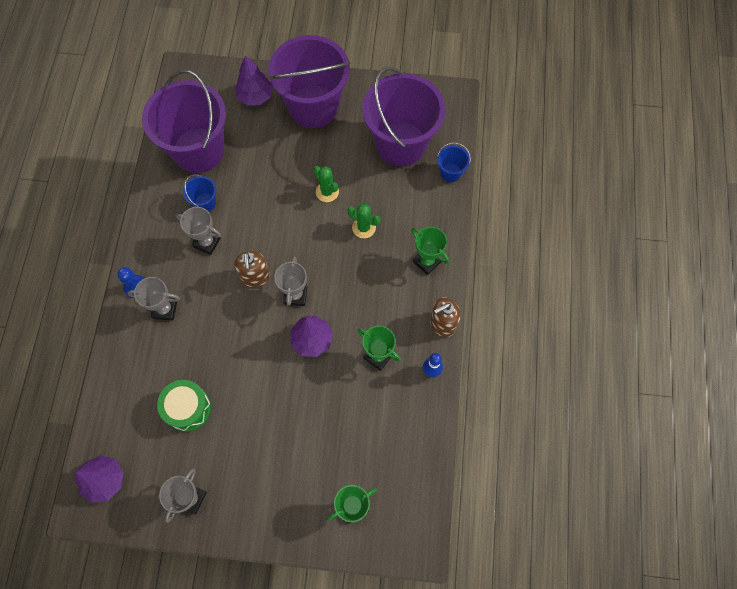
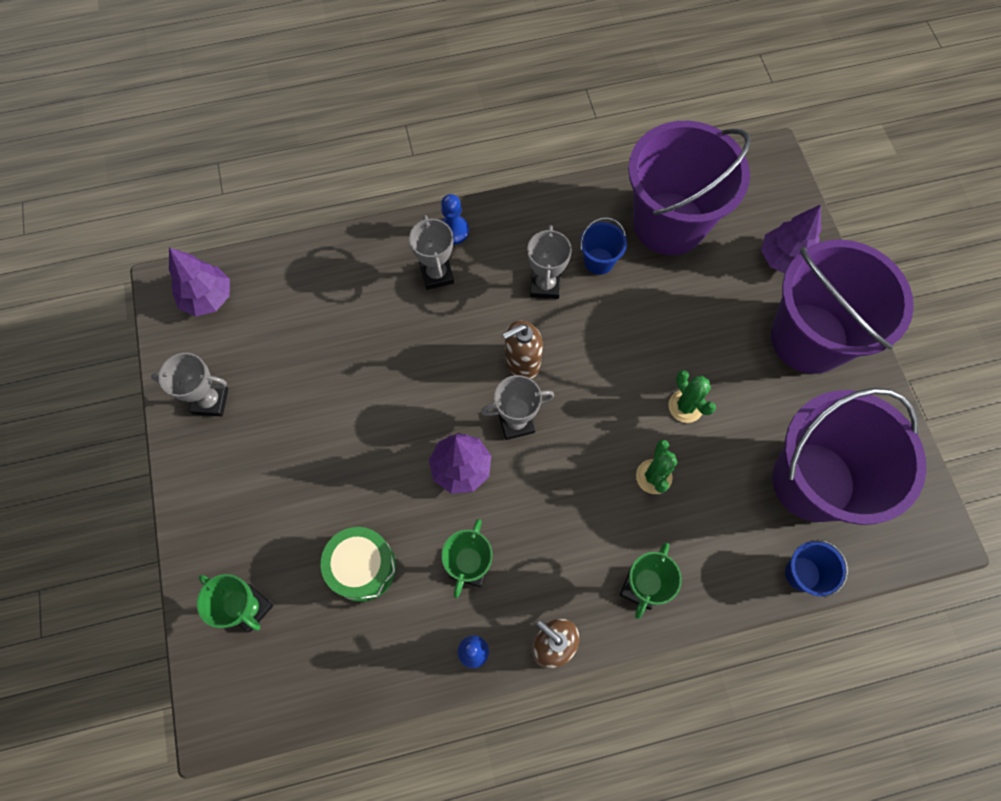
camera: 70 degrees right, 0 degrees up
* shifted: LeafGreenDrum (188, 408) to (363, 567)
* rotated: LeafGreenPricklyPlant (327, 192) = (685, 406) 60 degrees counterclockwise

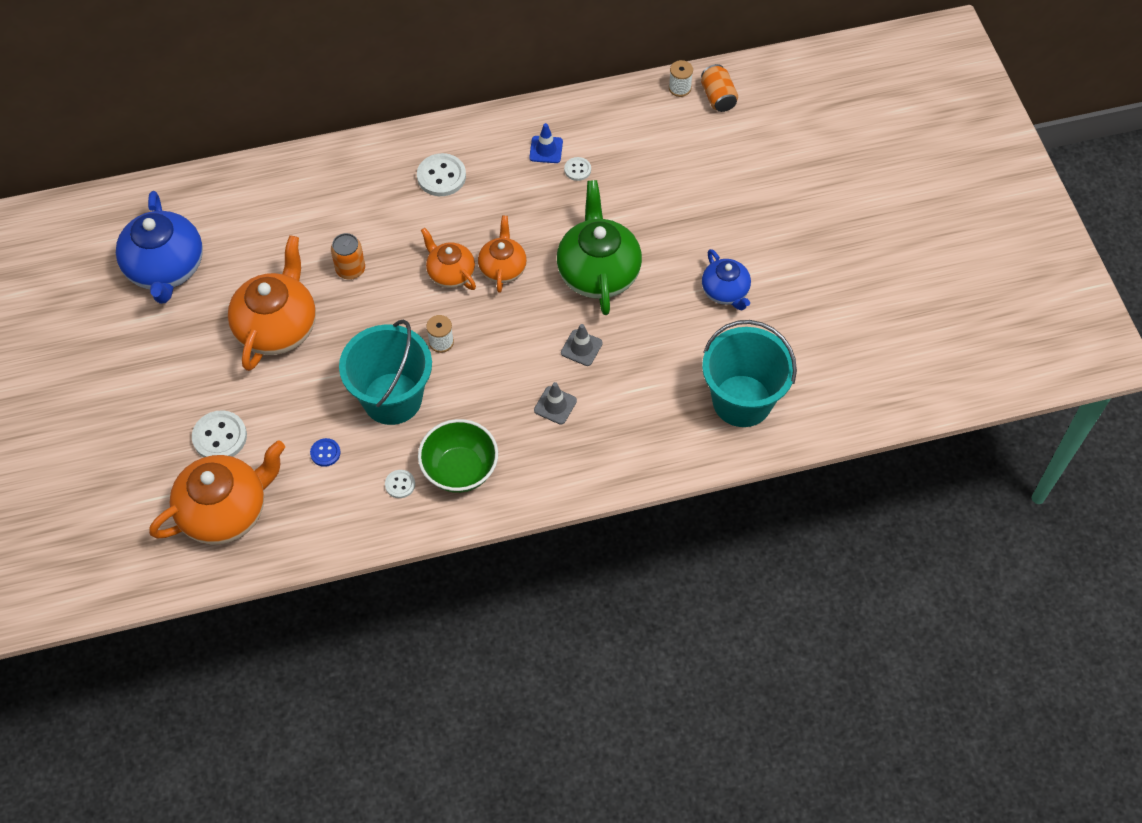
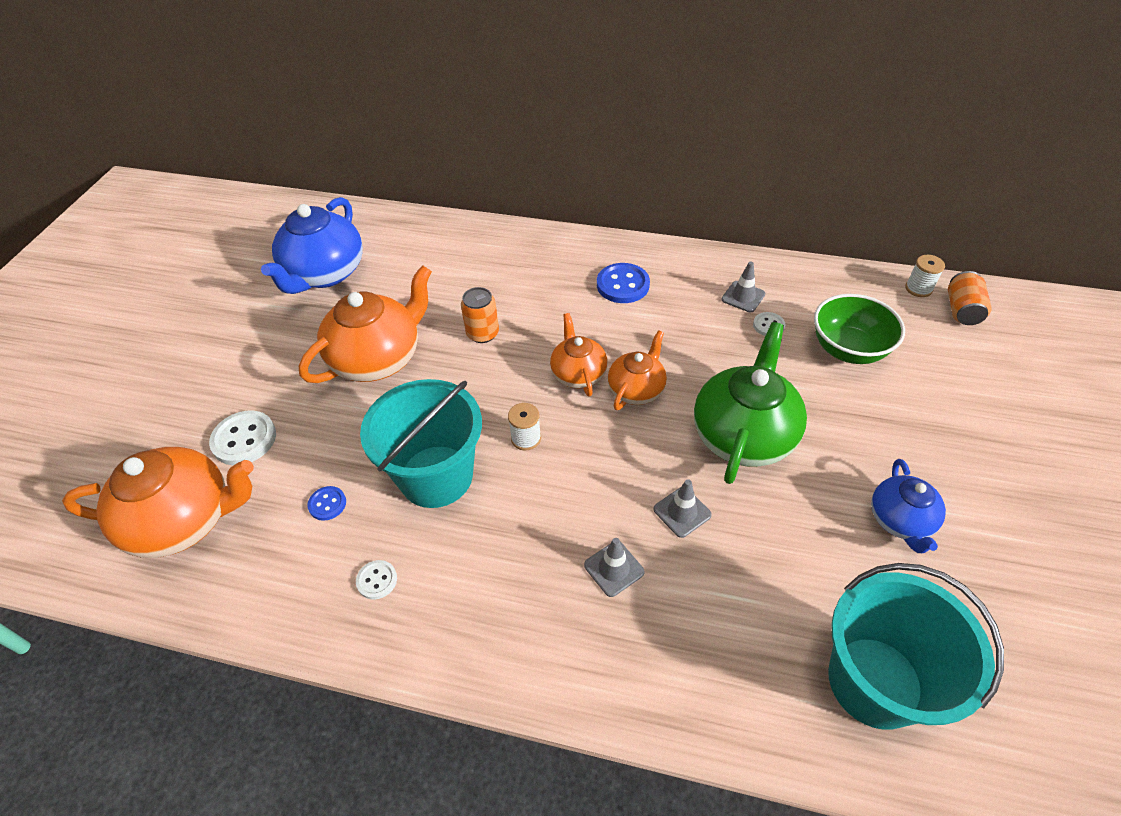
camera: 30 degrees right, 10 degrees down
* repainted: PureWhiteSewingButton (441, 176) to CobaltSewingButton (623, 285)
* shifted: LeafGreenBowl (460, 470) to (848, 349)
* repainted: CobaltSafetyCone (546, 150) to GreySafetyCone (743, 297)

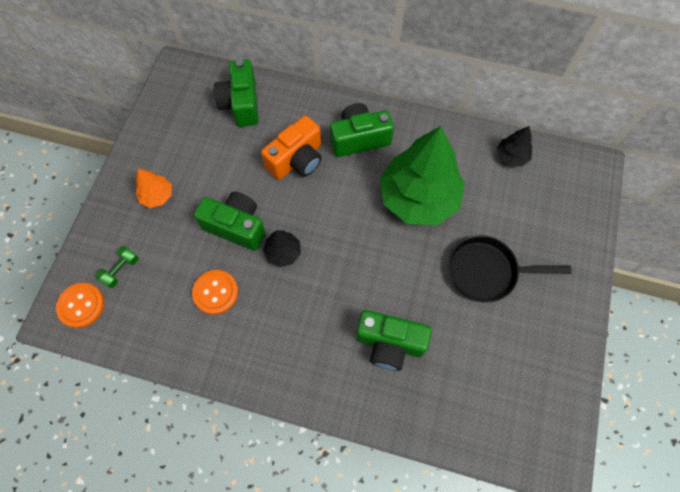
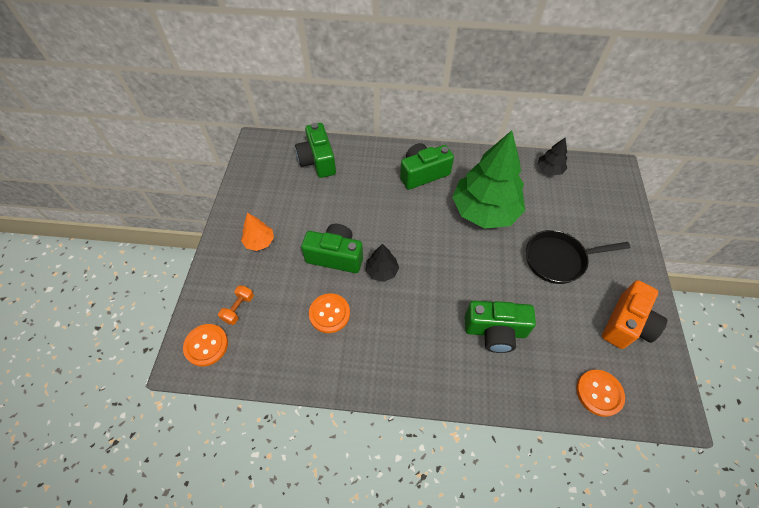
camera: 10 degrees left, 10 degrees down
* repainted: LeafGreenFreeWeight (121, 270) to OrangeFreeWeight (238, 308)
* shifted: OrangeCamera (297, 160) to (626, 324)
* new: OrangeSewingButton (599, 393)

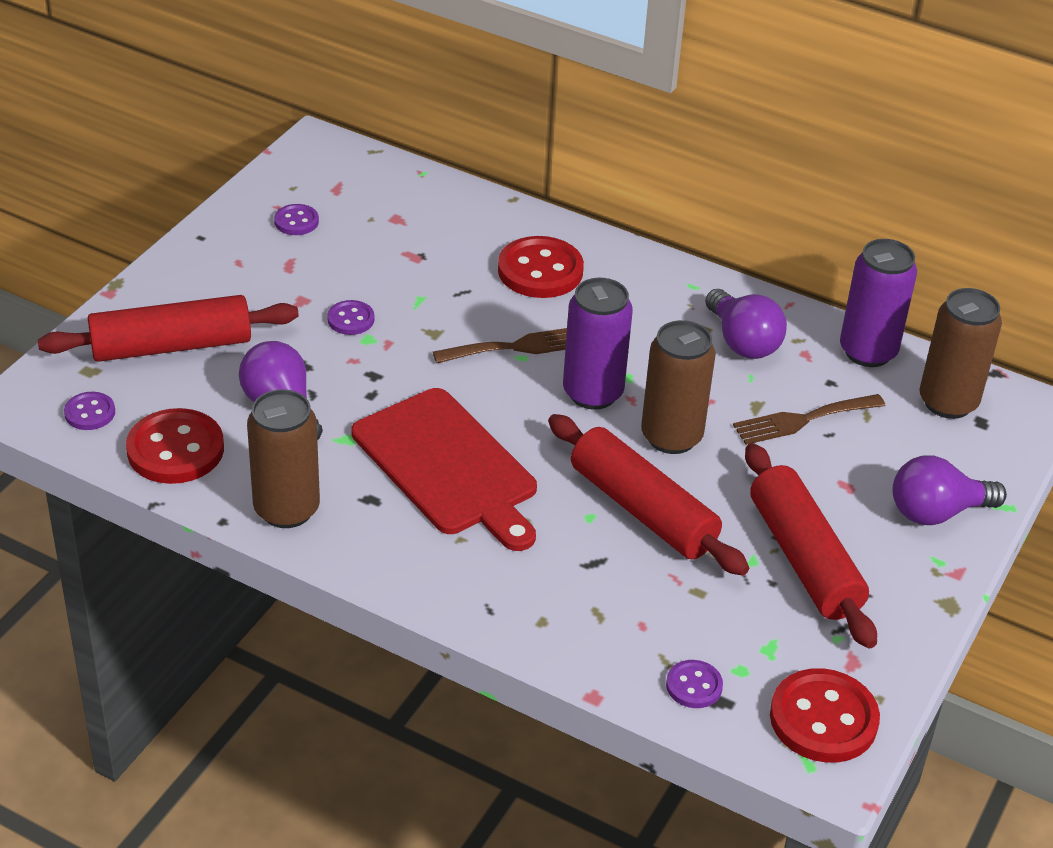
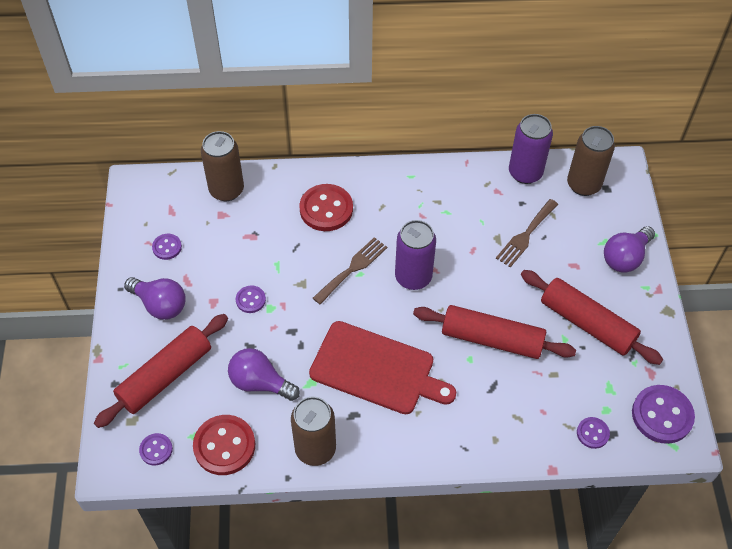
camera: 30 degrees left, 15 degrees up
* shifted: DarkBrownSodaCan (671, 437) to (226, 190)
* shifted: VioletBulb (742, 342) to (160, 305)
* repainted: CrimsonSewingButton (823, 719) to VioletSewingButton (662, 415)

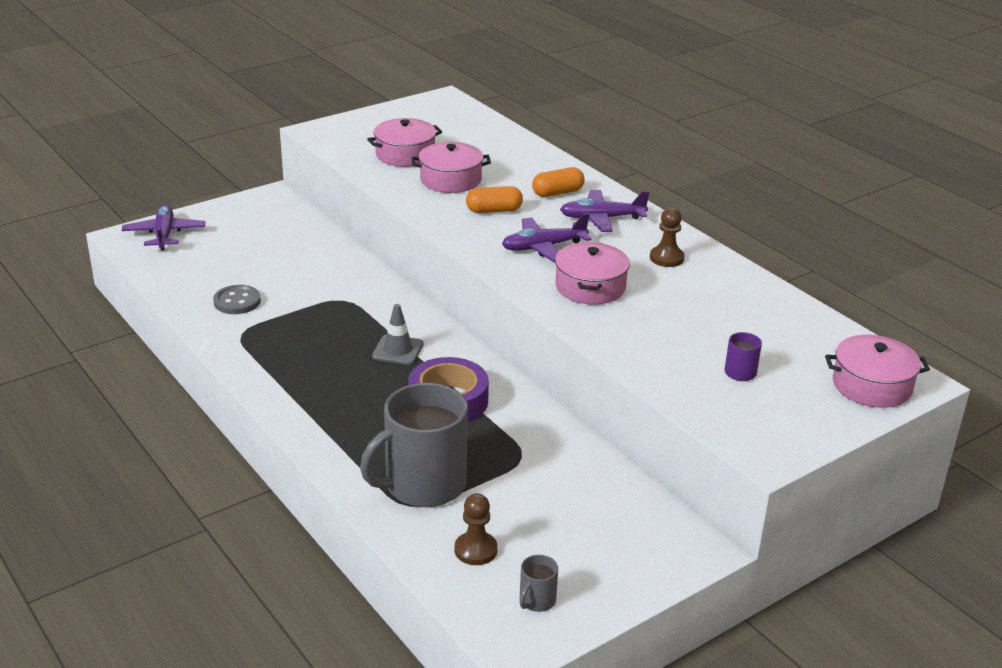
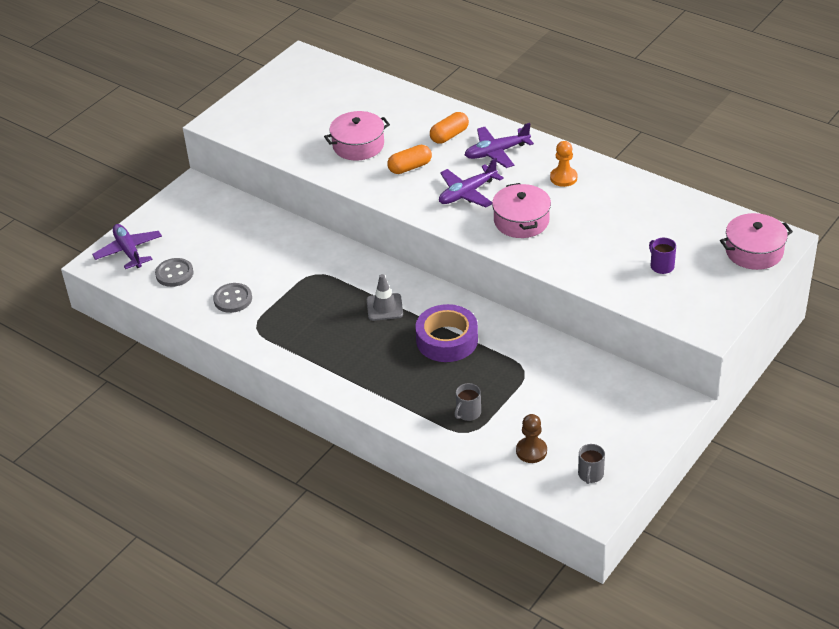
camera: 15 degrees left, 10 degrees up
* scaled: GreyMug (423, 484) = (468, 413) x0.41
* gone: RosePinkStockpot (405, 155)
* repainted: DarkBrownGamePawn (666, 258) to OrangeGamePawn (563, 178)
* new: GreySewingButton (174, 274)

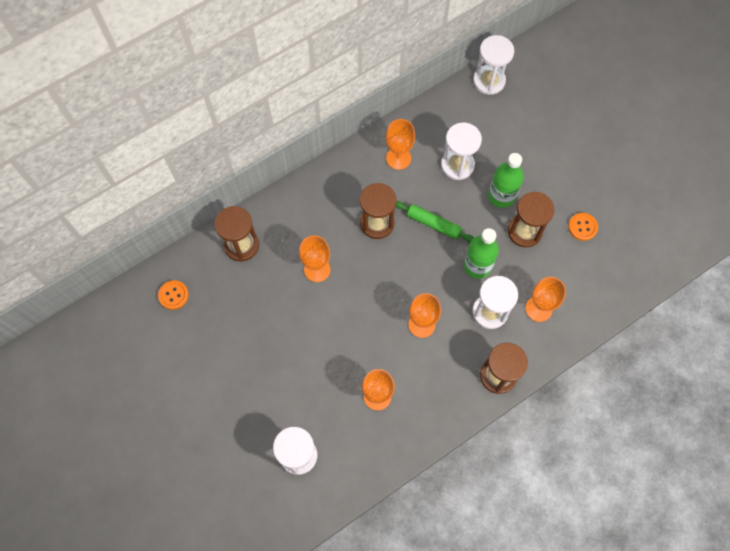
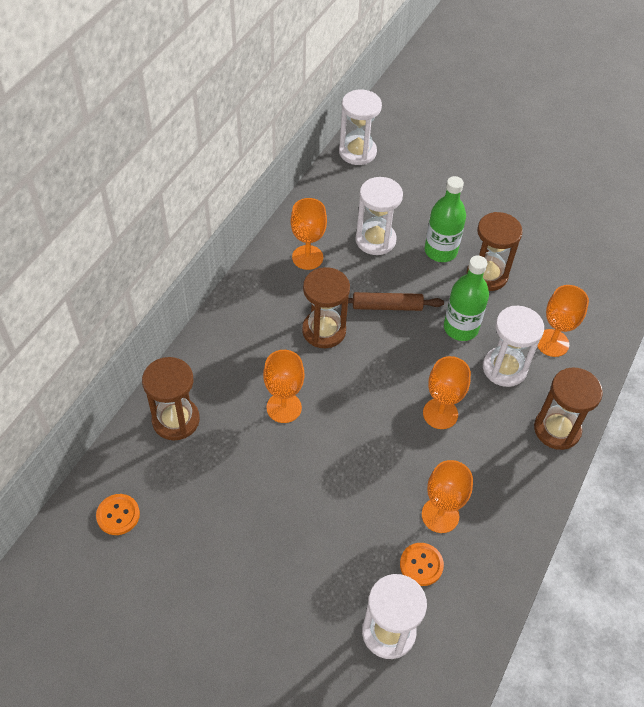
camera: 30 degrees left, 15 degrees down
* repainted: LeafGreenDoughRoller (433, 224) to DarkBrownDoughRoller (387, 306)
* shifted: OrangeSewingButton (582, 227) to (421, 565)

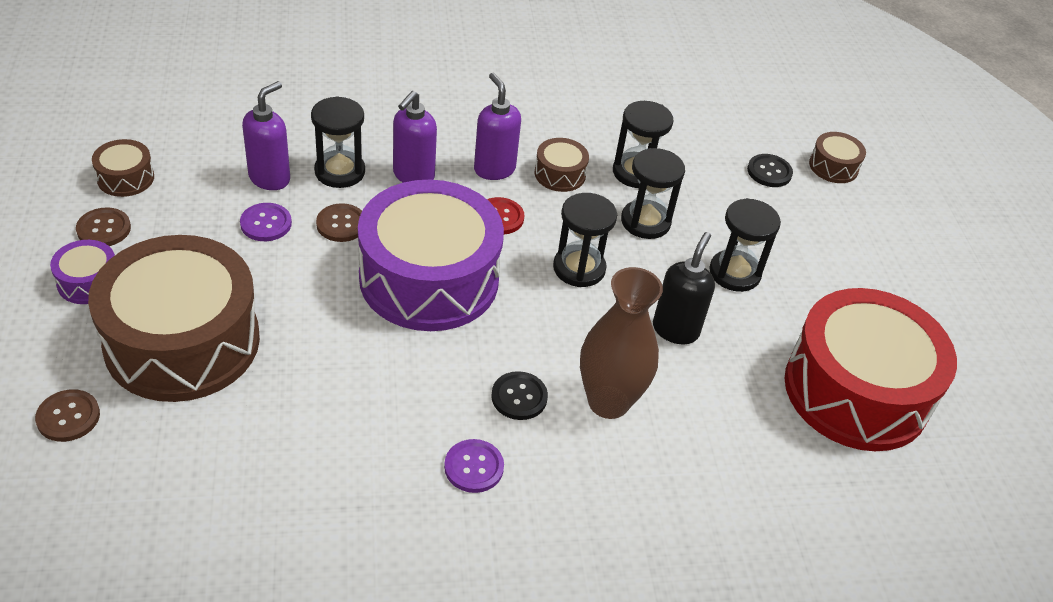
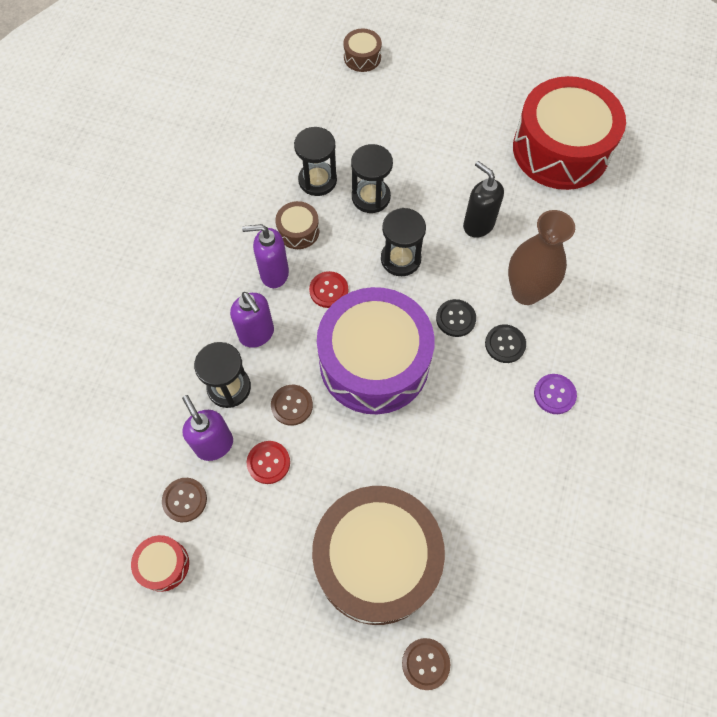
camera: 60 degrees left, 20 degrees up
* gone: VioletDrum (88, 282)
* shifted: DarkBrownSewingButton (104, 229) to (184, 500)
* repainted: DarkBrownDrum (125, 178) to CrimsonDrum (163, 565)
* repainted: VioletSewingButton (266, 223) to CrimsonSewingButton (268, 462)
* gone: JetBlackSandglass (734, 273)
* shifted: JetBlackSewingButton (769, 172) to (455, 319)

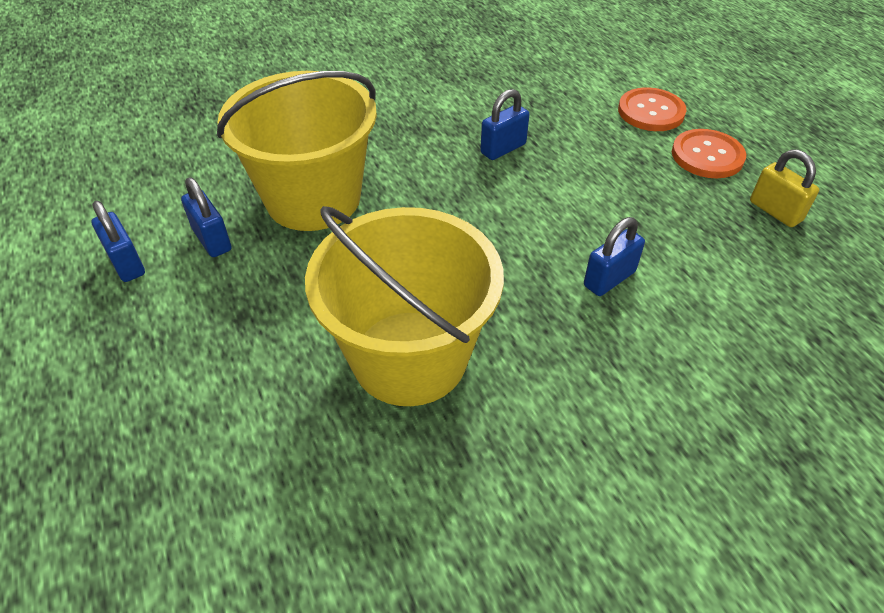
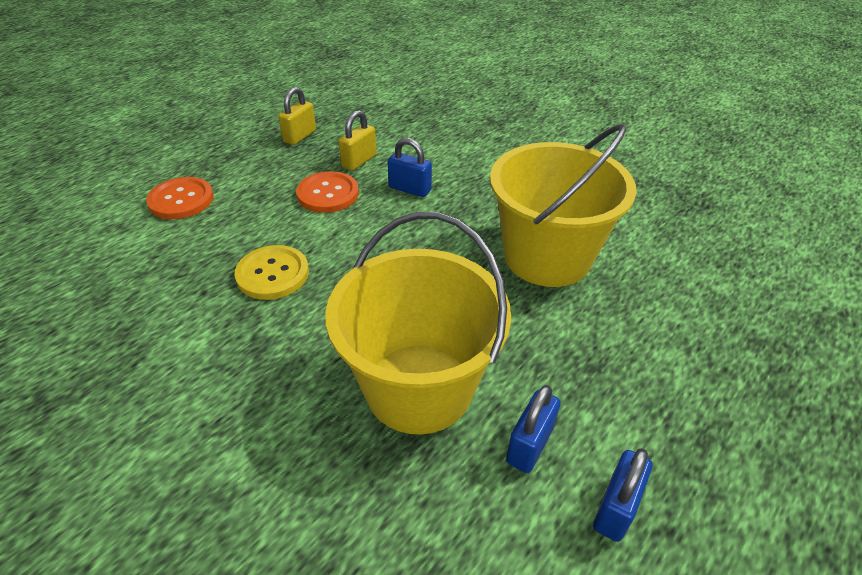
camera: 115 degrees left, 5 degrees down
* swapped: CobaltPadlock (503, 149) to YellowSewingButton (272, 274)
* shifted: OrangeSewingButton (707, 156) to (328, 194)
* new: YellowPadlock (359, 161)

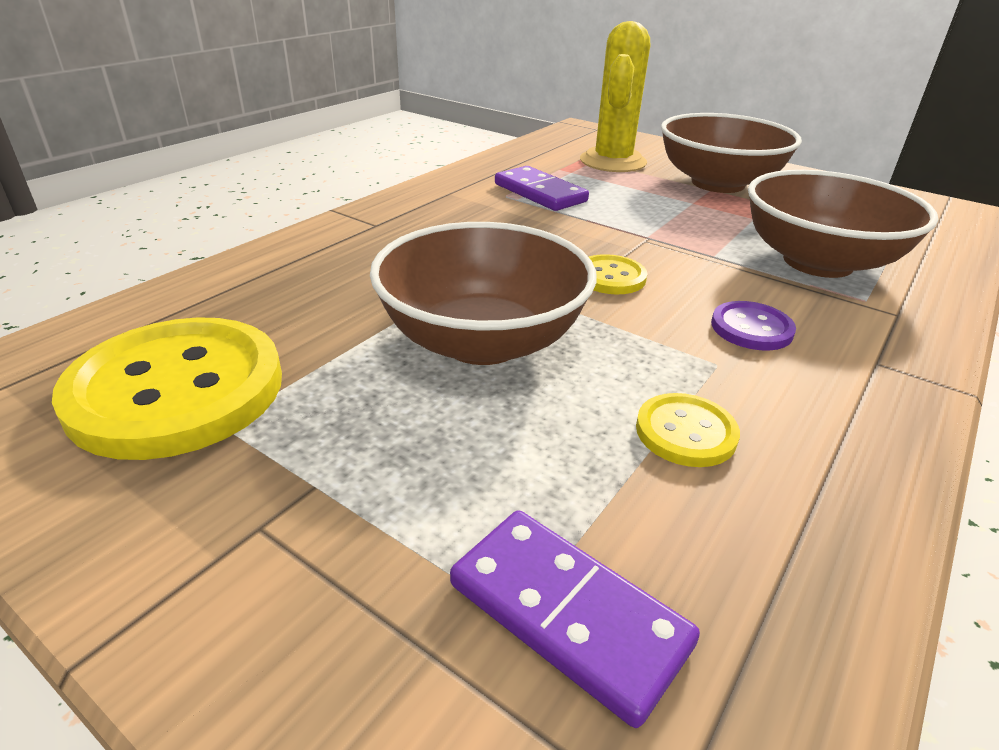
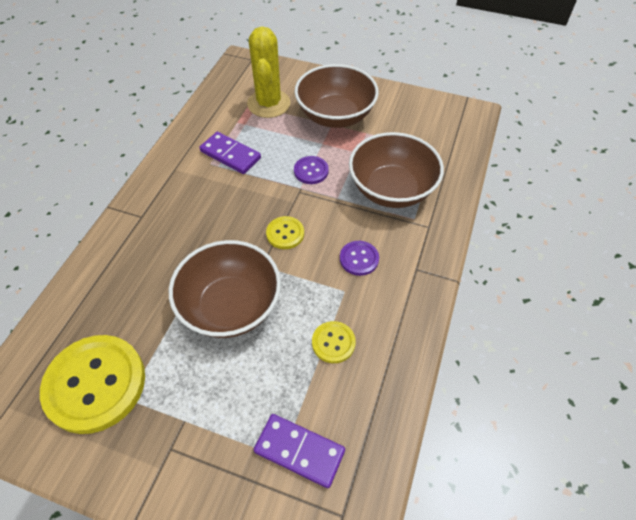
camera: 15 degrees left, 20 degrees up
* new: VioletSewingButton (311, 171)

